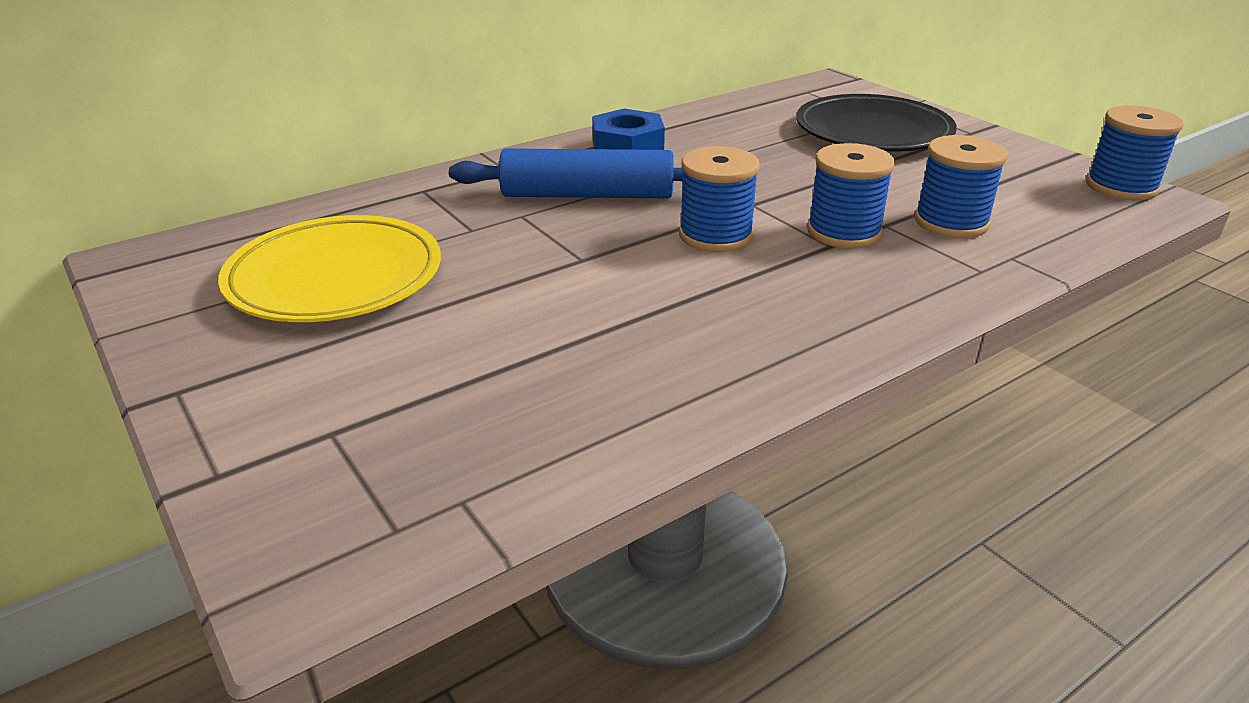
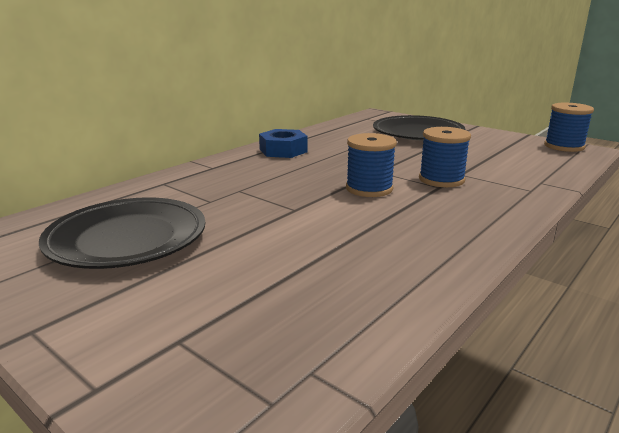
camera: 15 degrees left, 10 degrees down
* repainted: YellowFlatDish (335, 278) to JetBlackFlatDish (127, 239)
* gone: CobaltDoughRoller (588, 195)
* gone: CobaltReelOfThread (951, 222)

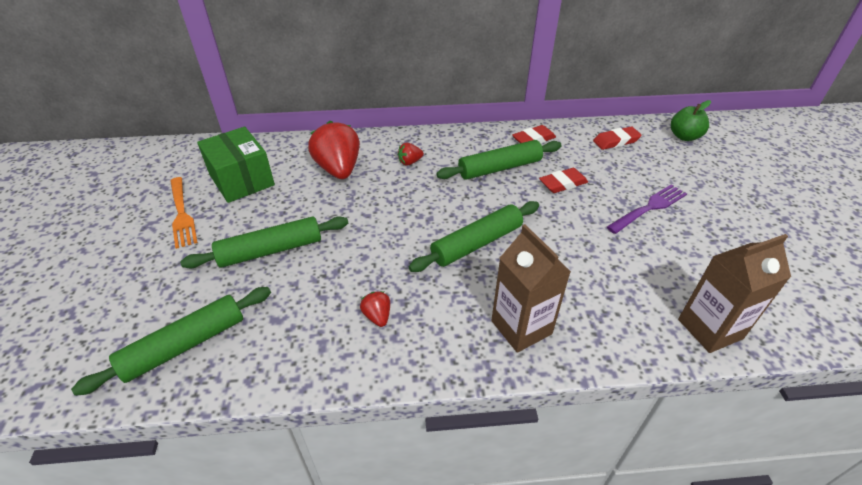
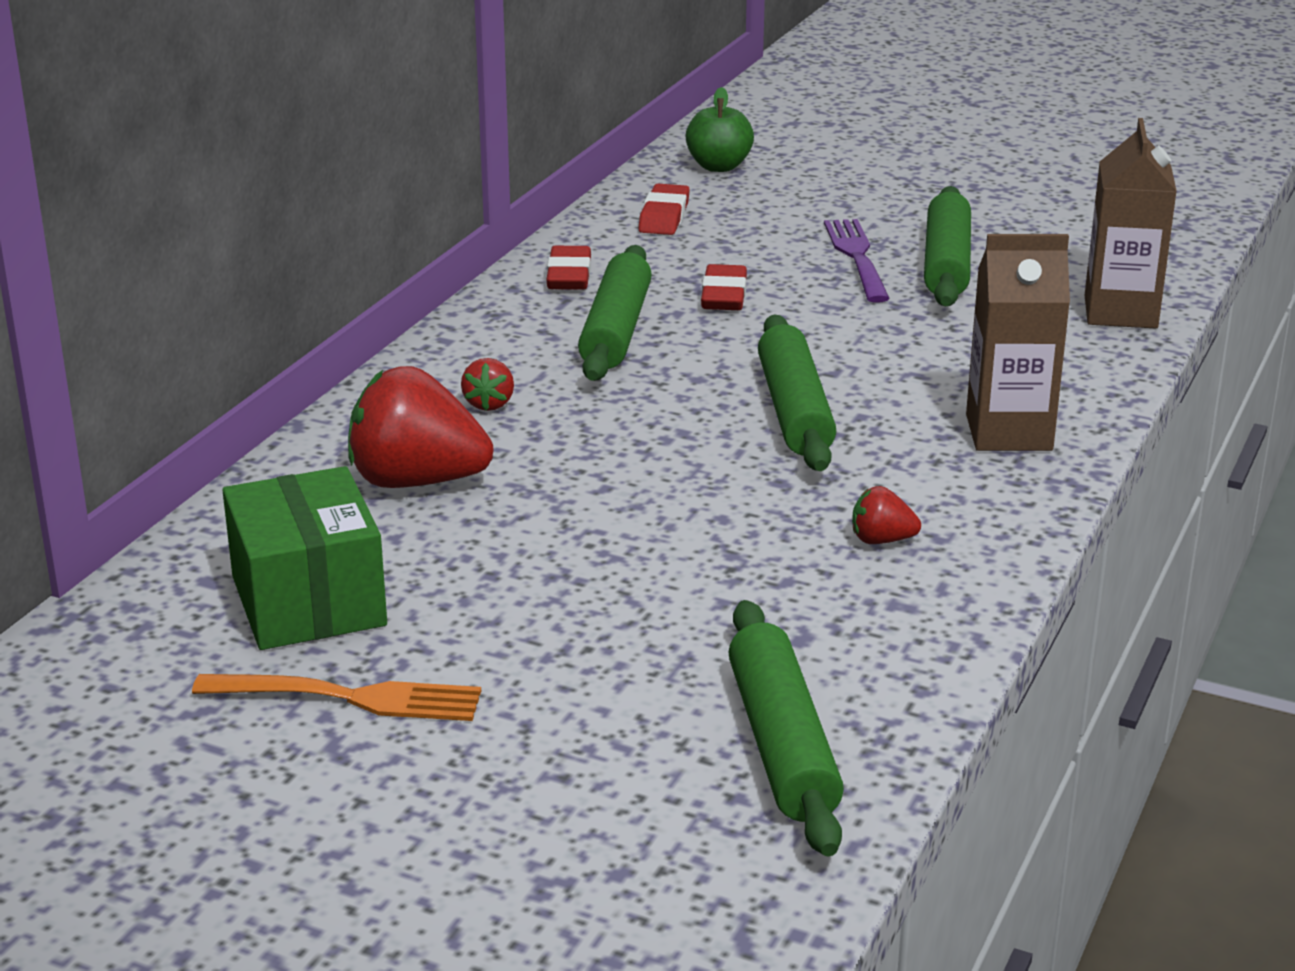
camera: 60 degrees left, 15 degrees down
* shifted: LeafGreenDoughRoller (271, 250) to (946, 263)
* rotated: LeafGreenPackage (242, 180) = (308, 601) 75 degrees clockwise

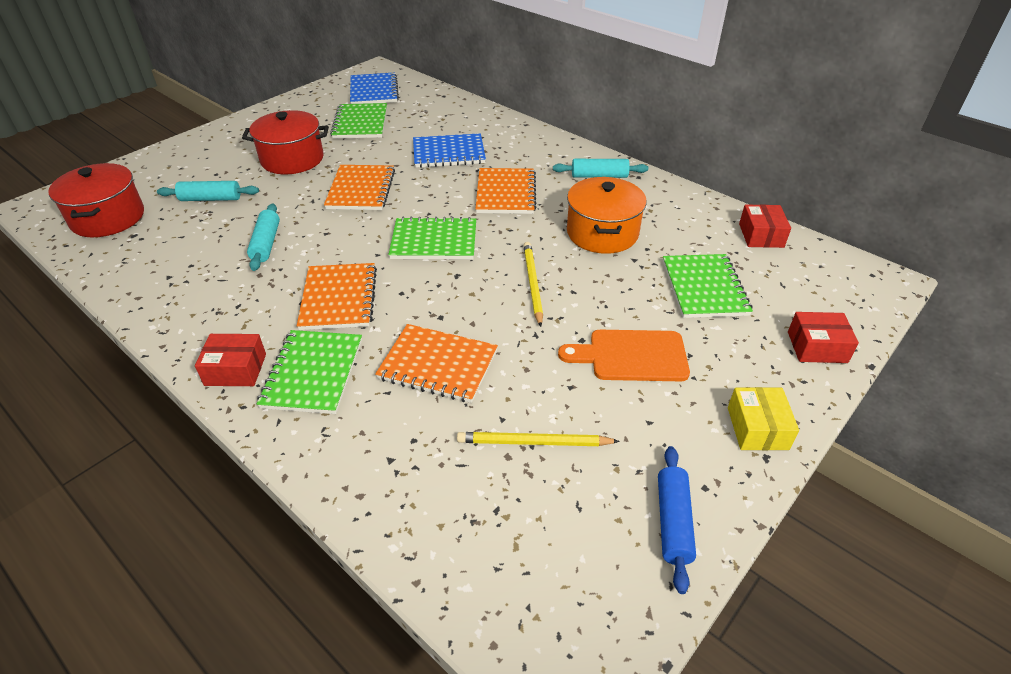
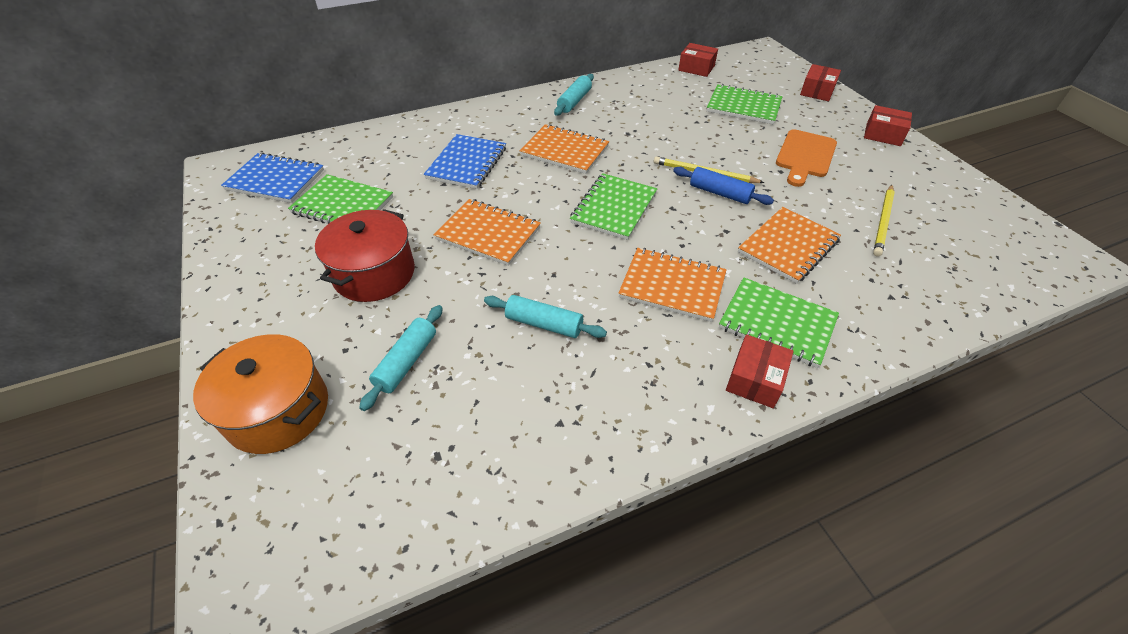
camera: 65 degrees left, 5 degrees up
* gone: CrimsonStockpot (108, 218)
* shifted: OrangeStockpot (602, 233) to (278, 410)
* shifted: CobaltDoughRoller (673, 522) to (720, 193)
* repainted: YellowPackage (757, 428) to CrimsonPackage (883, 134)

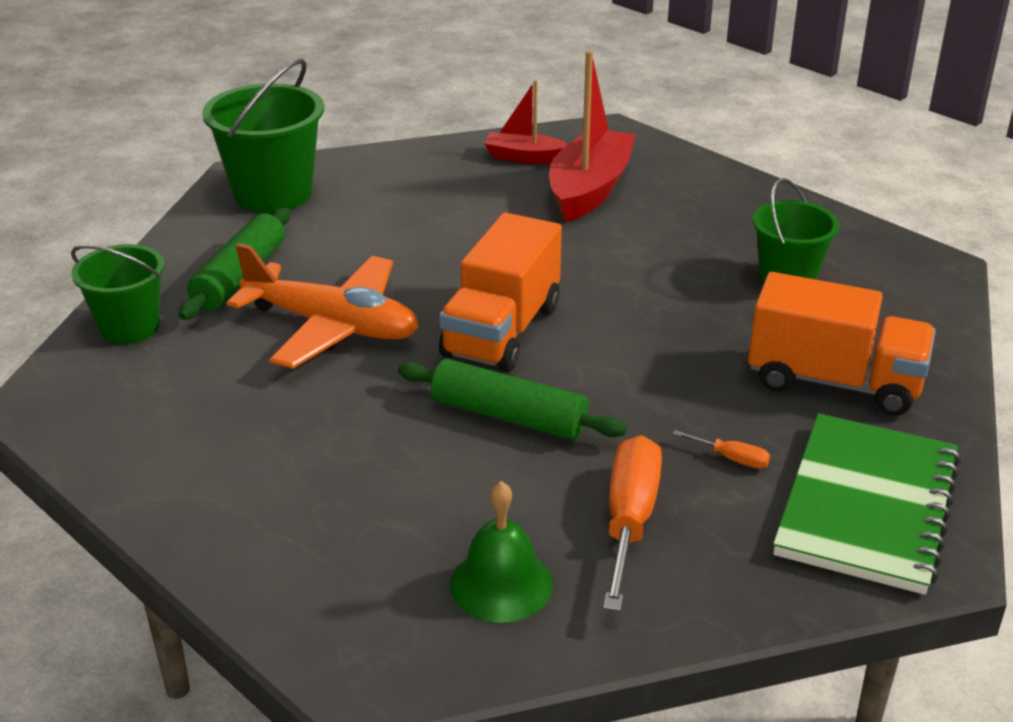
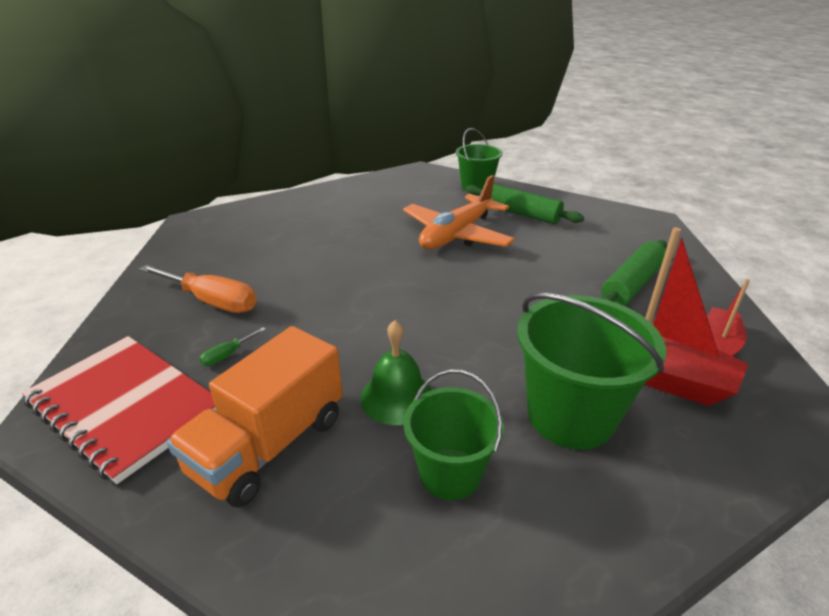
camera: 105 degrees right, 0 degrees up
* shifted: LeafGreenSandBucket (273, 194) to (570, 416)
* shifted: LeafGreenDoughRoller (509, 416) to (632, 284)
* gone: OrangeLorry (501, 331)
* shifted: LeafGreenBell (501, 584) to (397, 397)
* repainted: OrangeFlatScrewdriver (731, 458) to LeafGreenFlatScrewdriver (227, 355)
* repainted: LeafGreenExerciseBook (867, 506) to CrimsonExerciseBook (124, 407)

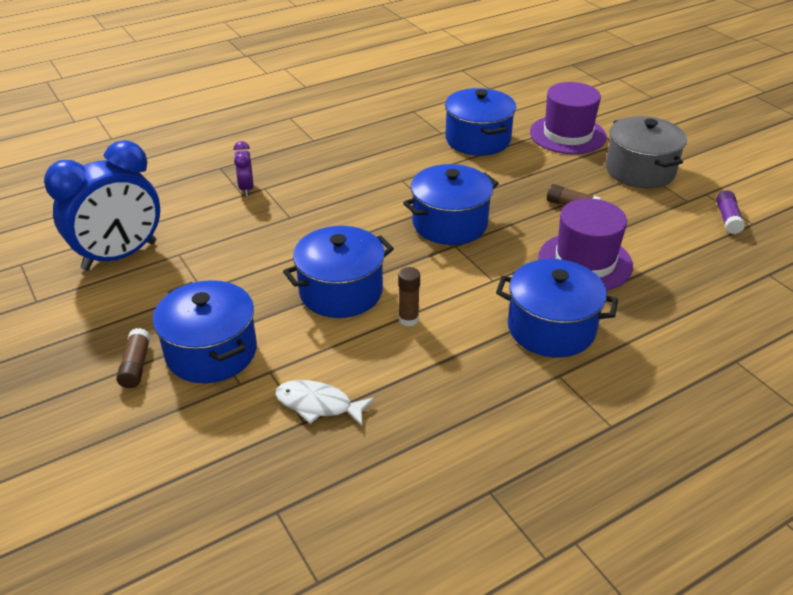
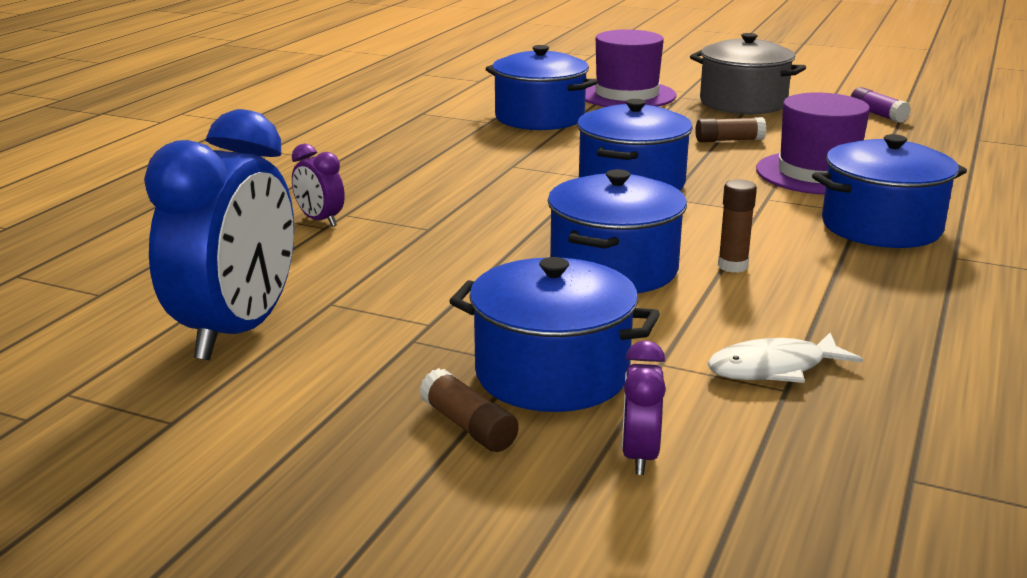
camera: 35 degrees left, 15 degrees down
* new: VioletBedsideClock (639, 456)

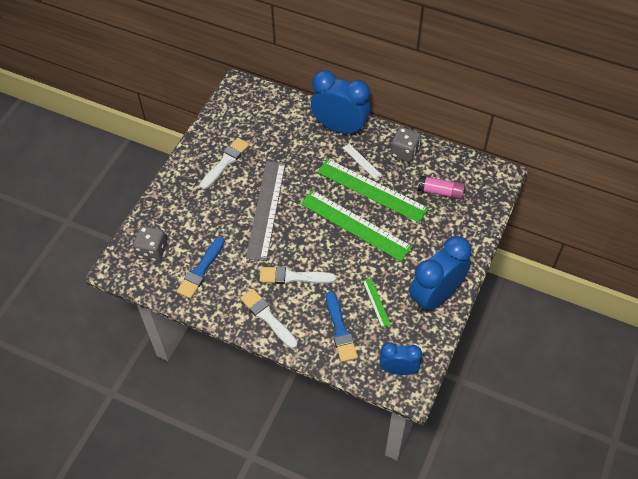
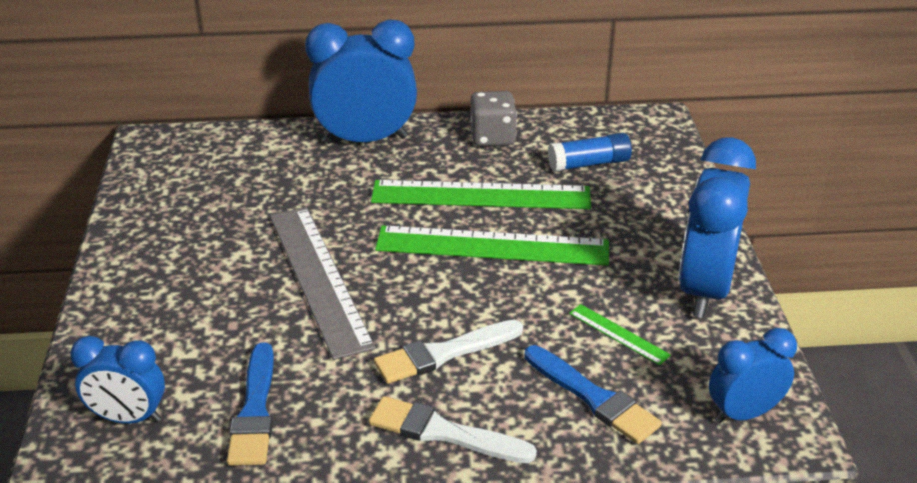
camera: 30 degrees left, 20 degrees down
* swapped: GreyDice (152, 251) to CobaltBedsideClock (128, 418)
* gone: PureWhitePaintbrush (225, 162)
* gone: PureWhiteMeasuringStick (361, 161)
* repainted: RosePinkGlueStick (440, 192) to CobaltGlueStick (589, 164)

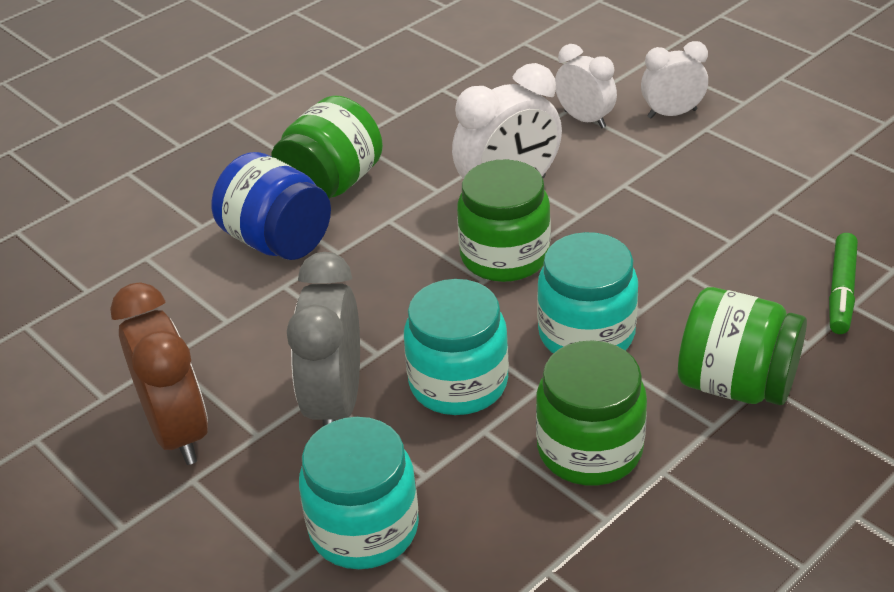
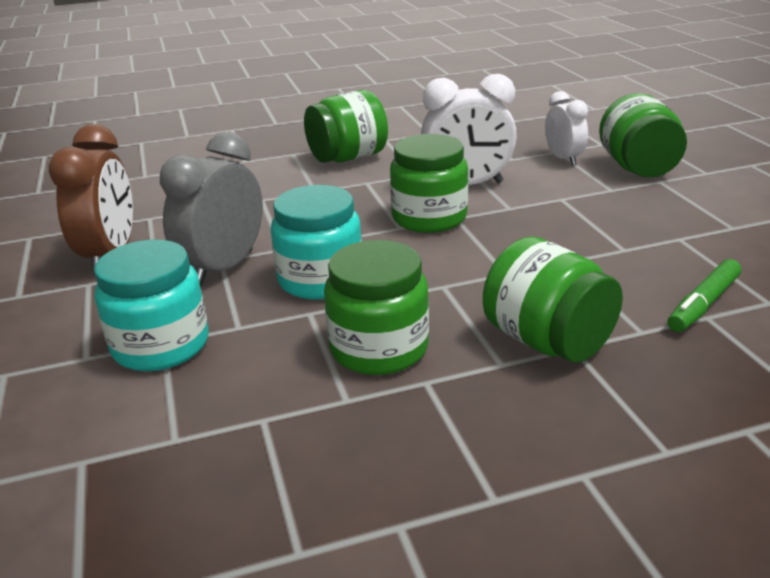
camera: 25 degrees right, 10 degrees down
* gone: CobaltJamJar (277, 241)
* gone: TealJamJar (586, 334)
* swapped: PureWhiteBedsideClock (672, 114) to LeafGreenJamJar (637, 168)

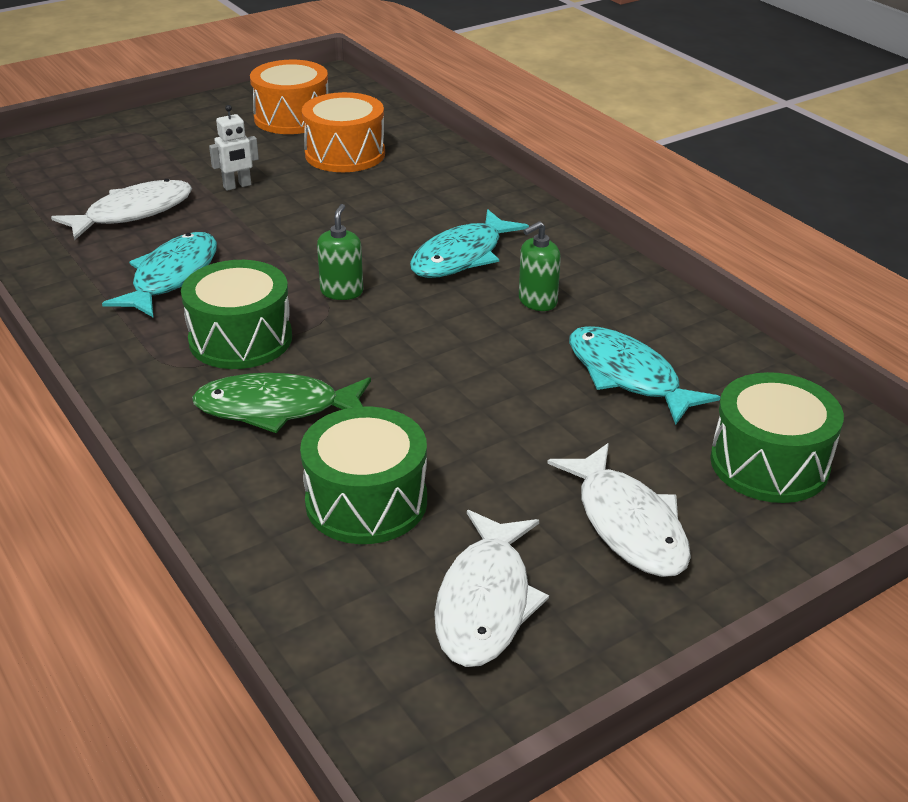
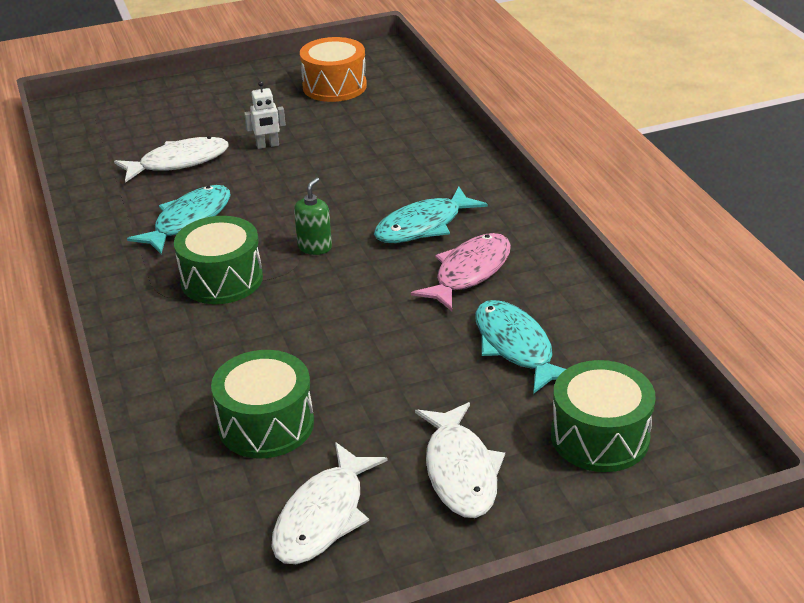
camera: 15 degrees right, 0 degrees up
* gone: LeafGreenToyFish (276, 408)
* gone: OrangeDrum (345, 154)
* swapped: LeafGreenSoapPump (537, 301) to RosePinkToyFish (469, 272)

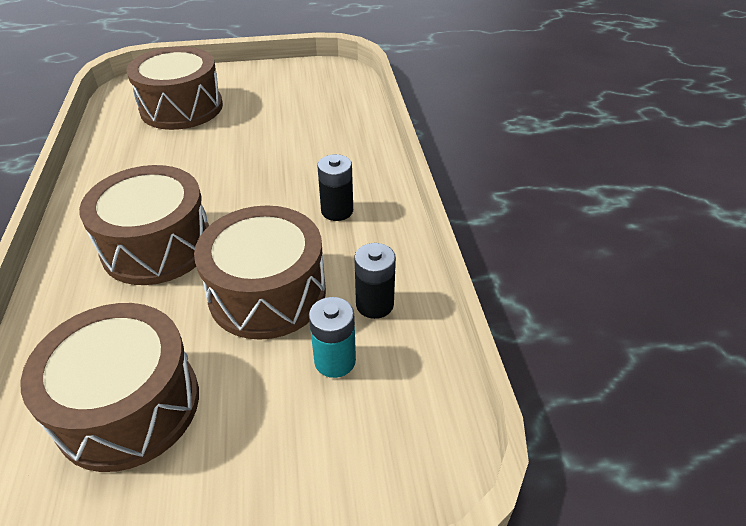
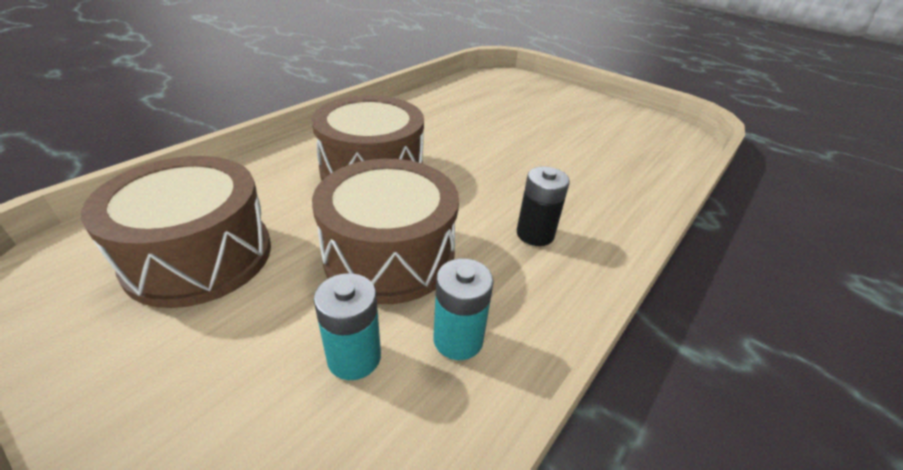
camera: 45 degrees right, 5 degrees down
* gone: DarkBrownDrum (181, 108)
* repainted: JetBlackPowerCell (374, 304) to TealPowerCell (458, 339)

